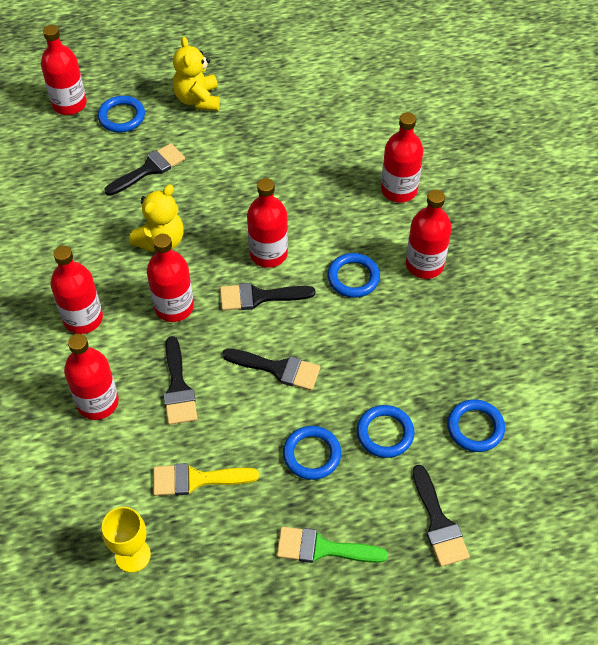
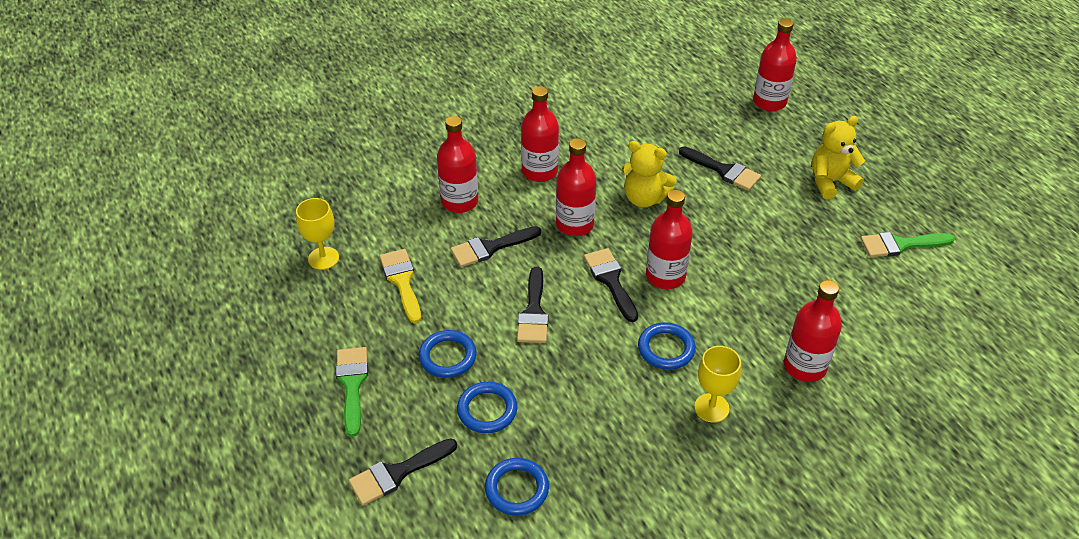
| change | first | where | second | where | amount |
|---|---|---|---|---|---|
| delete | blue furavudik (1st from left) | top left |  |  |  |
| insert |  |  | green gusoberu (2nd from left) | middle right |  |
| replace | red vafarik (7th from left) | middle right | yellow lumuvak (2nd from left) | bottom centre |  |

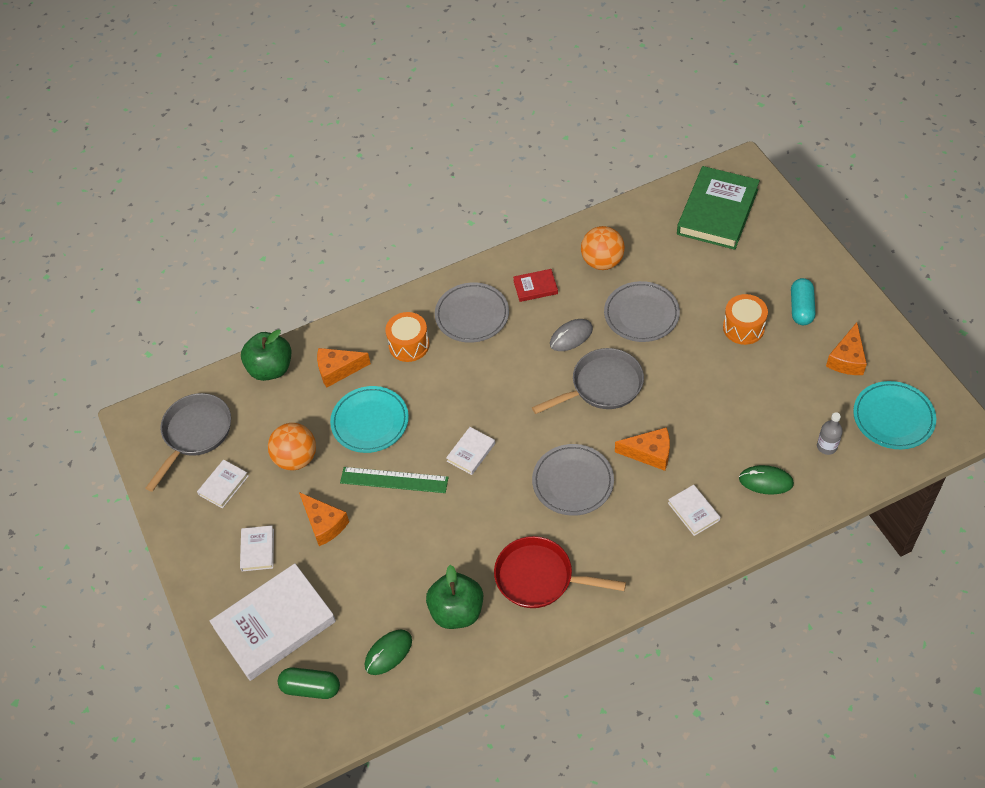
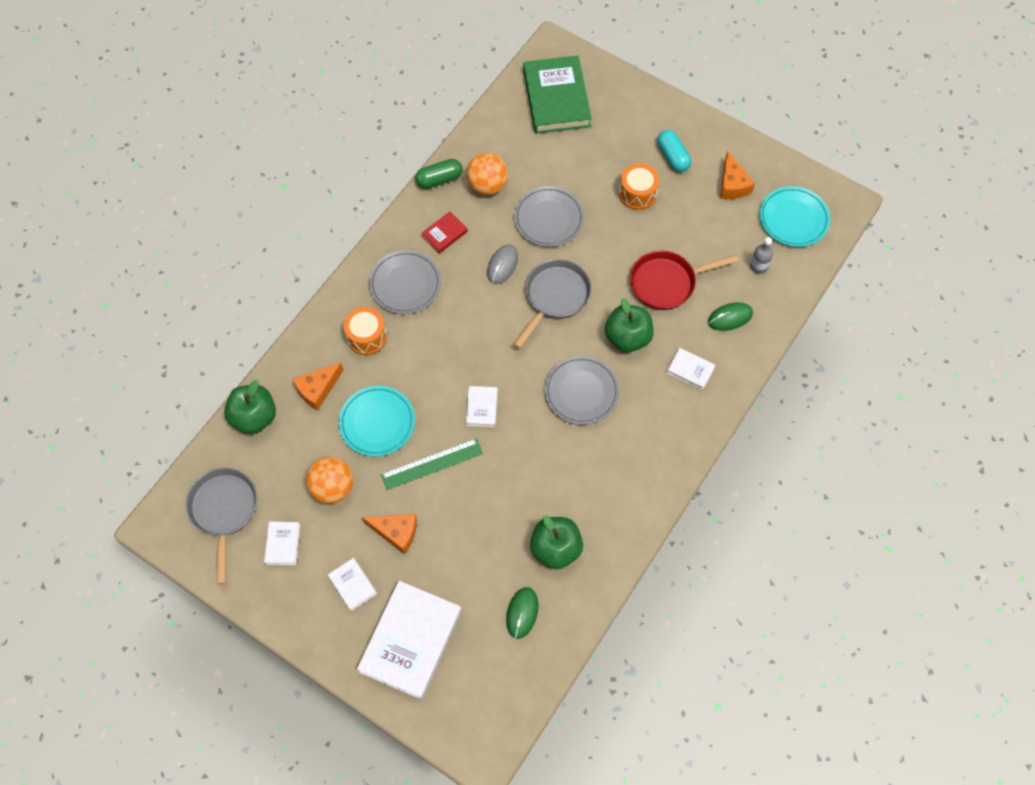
| change | first | where | second | where | amount |
|---|---|---|---|---|---|
| move | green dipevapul | bottom left |  | top centre |  |
| move | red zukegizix | bottom centre |  | centre |  |
| replace | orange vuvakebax (3rd from left) | centre | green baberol (3rd from left) | centre |  |

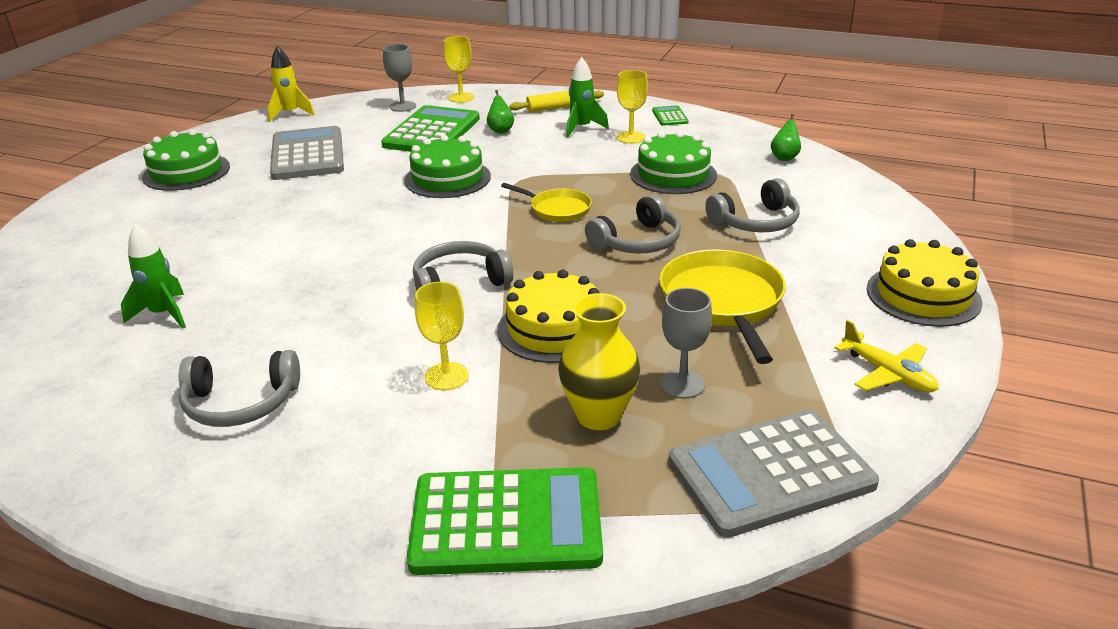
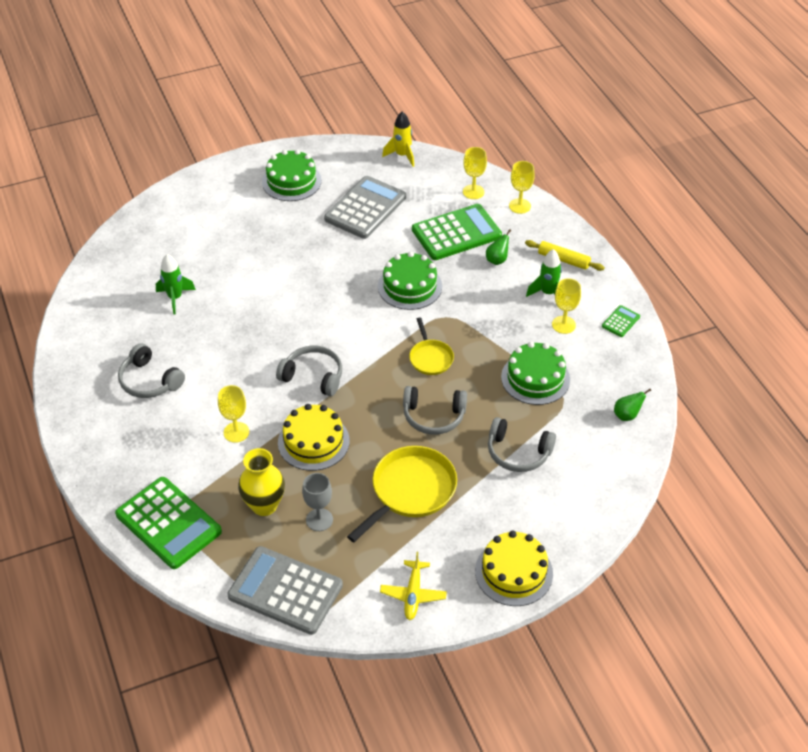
| change | first | where | second | where | amount |
|---|---|---|---|---|---|
| recolor | grey lumuvak (1st from left) | top centre | yellow lumuvak (2nd from left) | top centre |  |

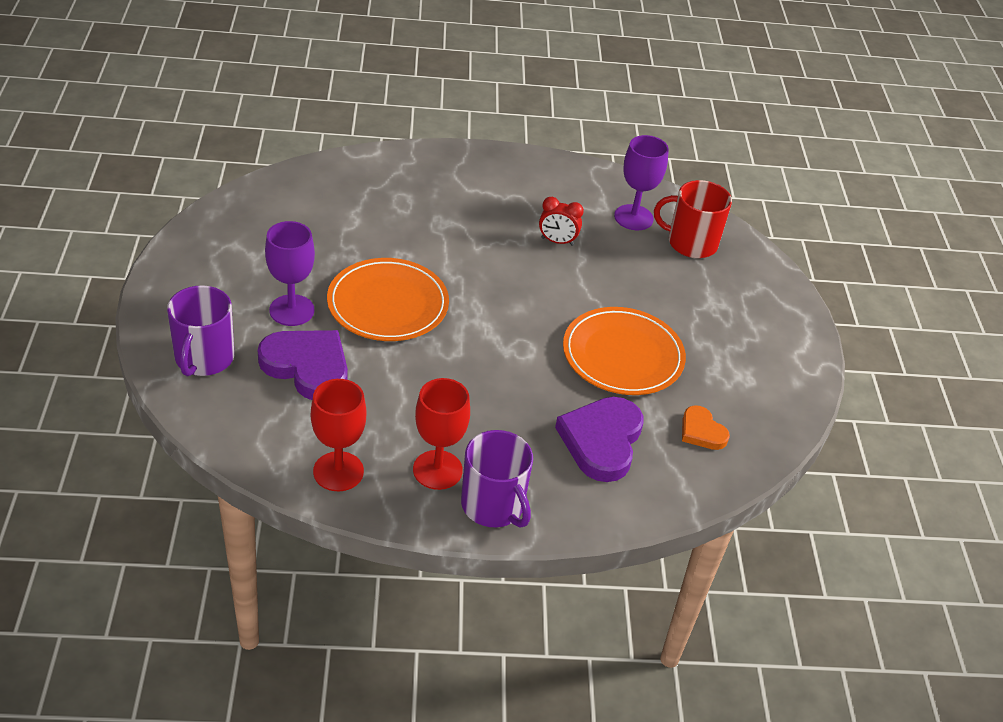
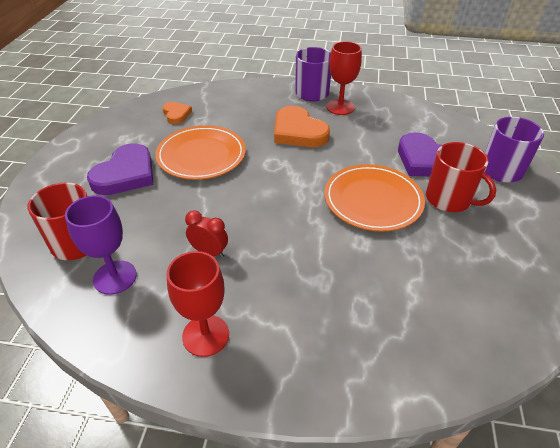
| change | first | where | second | where | amount |
|---|---|---|---|---|---|
| insert |  |  | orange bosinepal (2nd from left) | top centre |  |
| move | red lumuvak (1st from left) | centre |  | bottom centre |  |
| move | purple bosinepal (2nd from left in the first image) | centre | purple bosinepal (1st from left) | middle left |  |
| replace | purple lumuvak (1st from left) | middle left | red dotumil (2nd from left) | middle right |  |

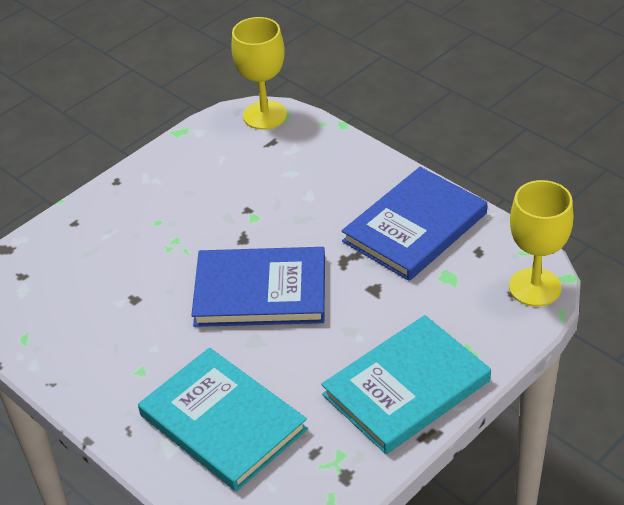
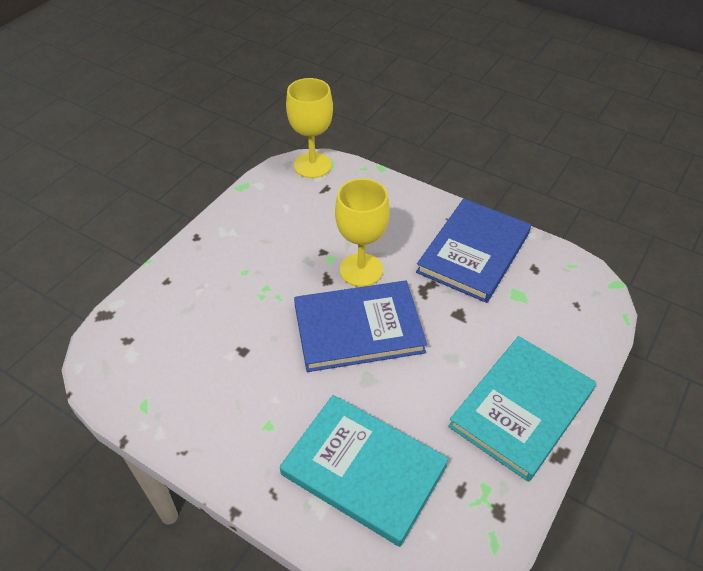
| change | first | where | second | where | amount |
|---|---|---|---|---|---|
| move | yellow lumuvak (2nd from left) | middle right |  | centre |  |

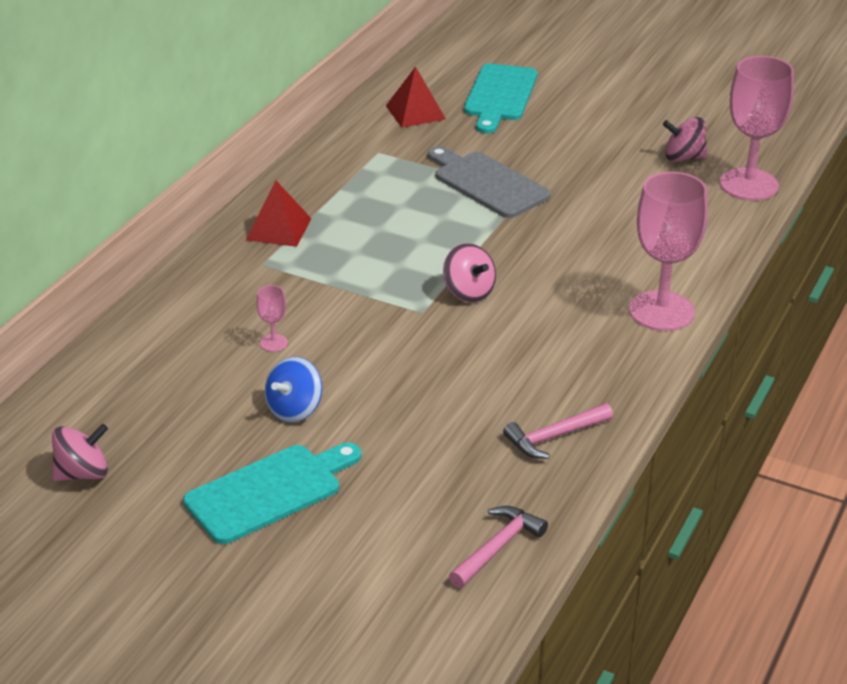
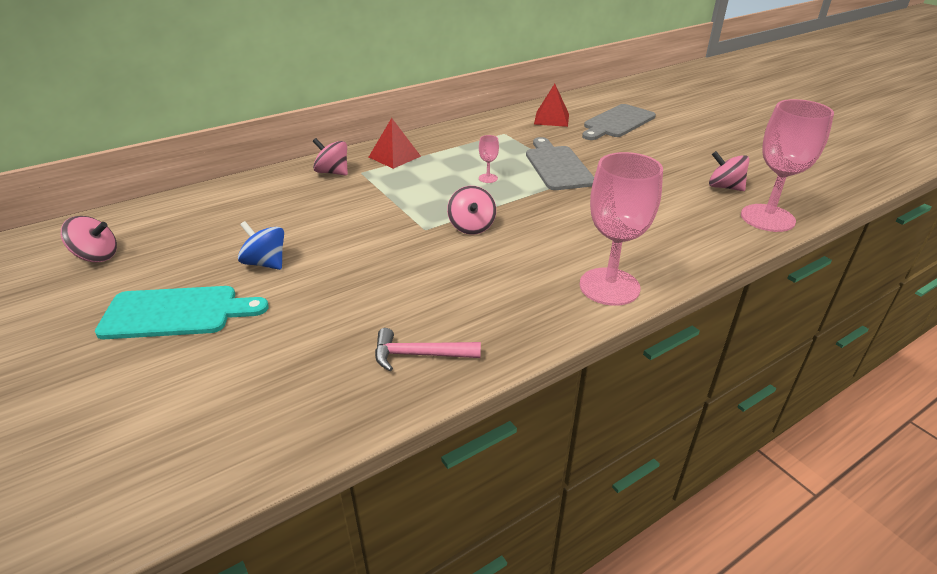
| change | first | where | second | where | amount |
|---|---|---|---|---|---|
| delete | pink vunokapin (1st from left) | bottom centre |  |  |  |
| insert |  |  | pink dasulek (2nd from left) | top centre |  |
| move | pink lumuvak (1st from left) | middle left |  | top centre |  |
| recolor | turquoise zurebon (2nd from left) | top centre | grey zurebon (2nd from left) | top centre |  |
| rotate | blue dasulek | centre |  | middle left | 60 degrees clockwise |

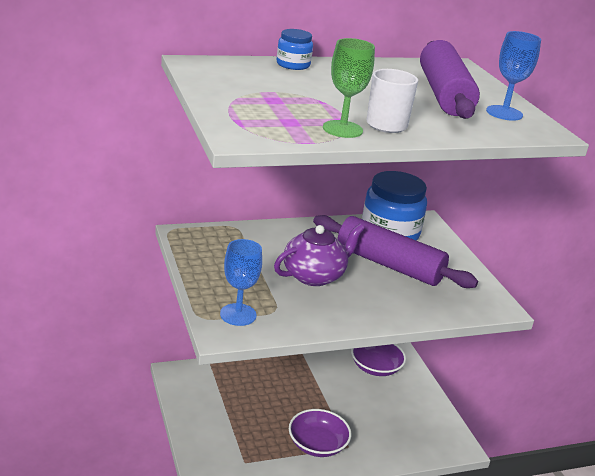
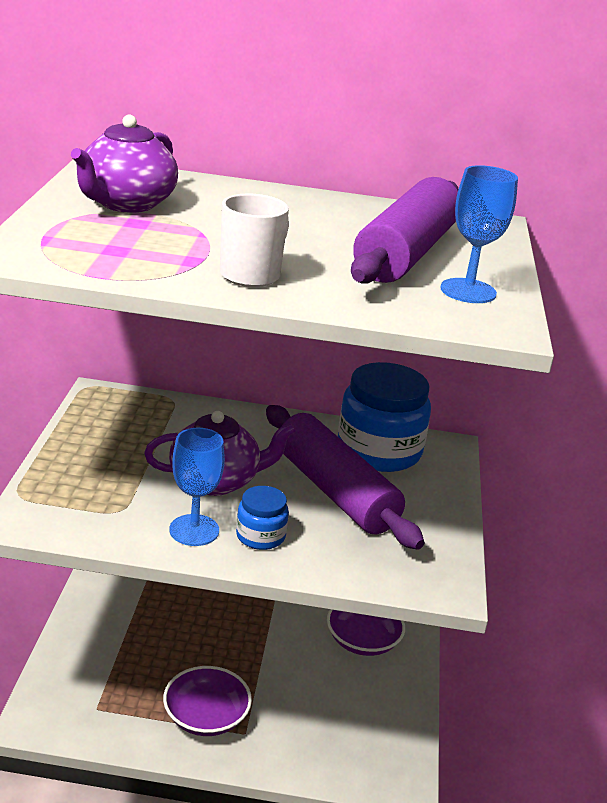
| change | first | where | second | where | amount |
|---|---|---|---|---|---|
| delete | green lumuvak | top centre |  |  |  |
| insert |  |  | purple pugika (1st from left) | top left |  |
| move | blue lumuvak (1st from left) | centre |  | middle left |  |
| move | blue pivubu (1st from left) | top centre |  | centre |  |

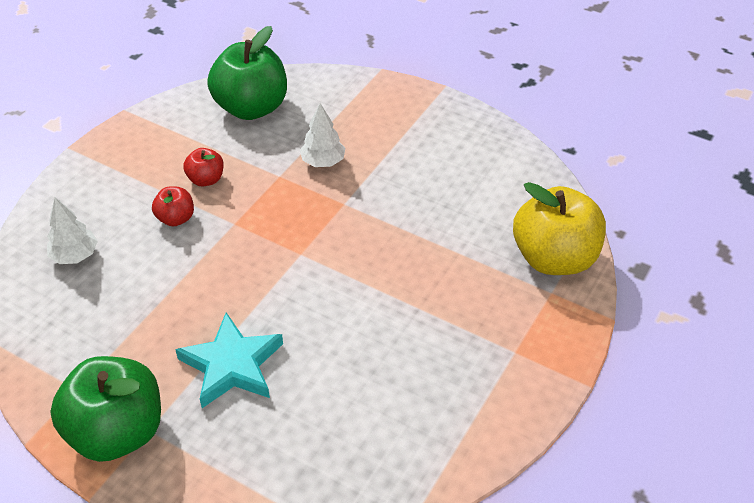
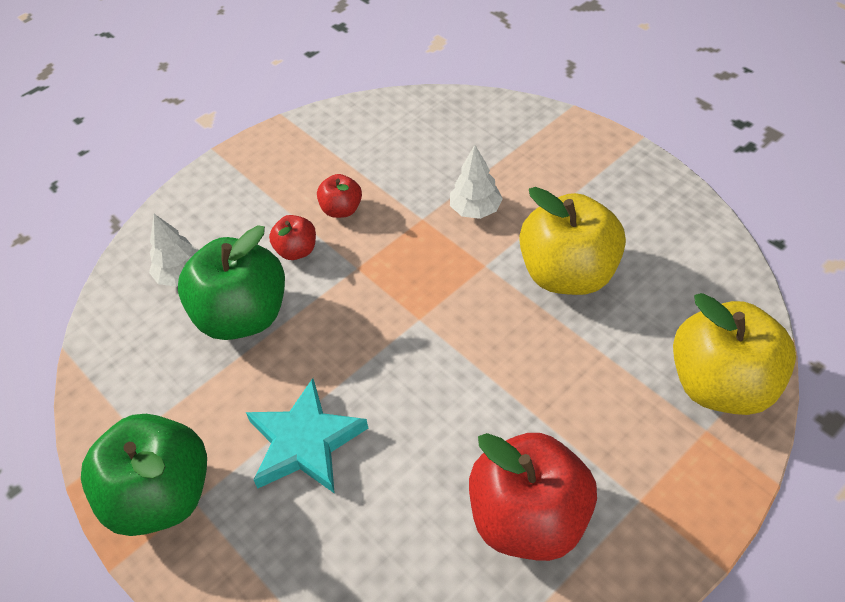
| change | first | where | second | where | amount |
|---|---|---|---|---|---|
| insert |  |  | red baberol (3rd from left) | bottom centre |  |
| insert |  |  | yellow baberol (1st from left) | middle right |  |
| move | green baberol (2nd from left) | top left |  | middle left |  |

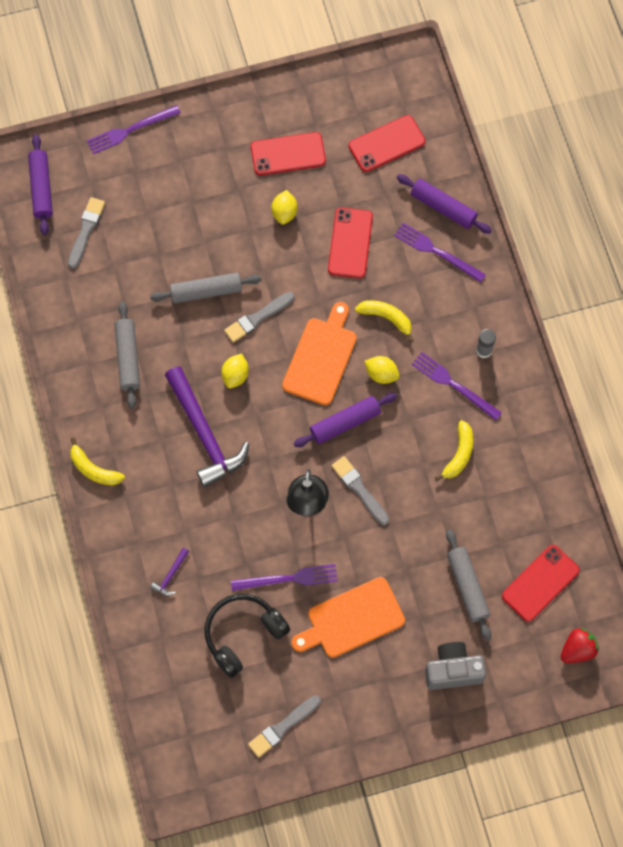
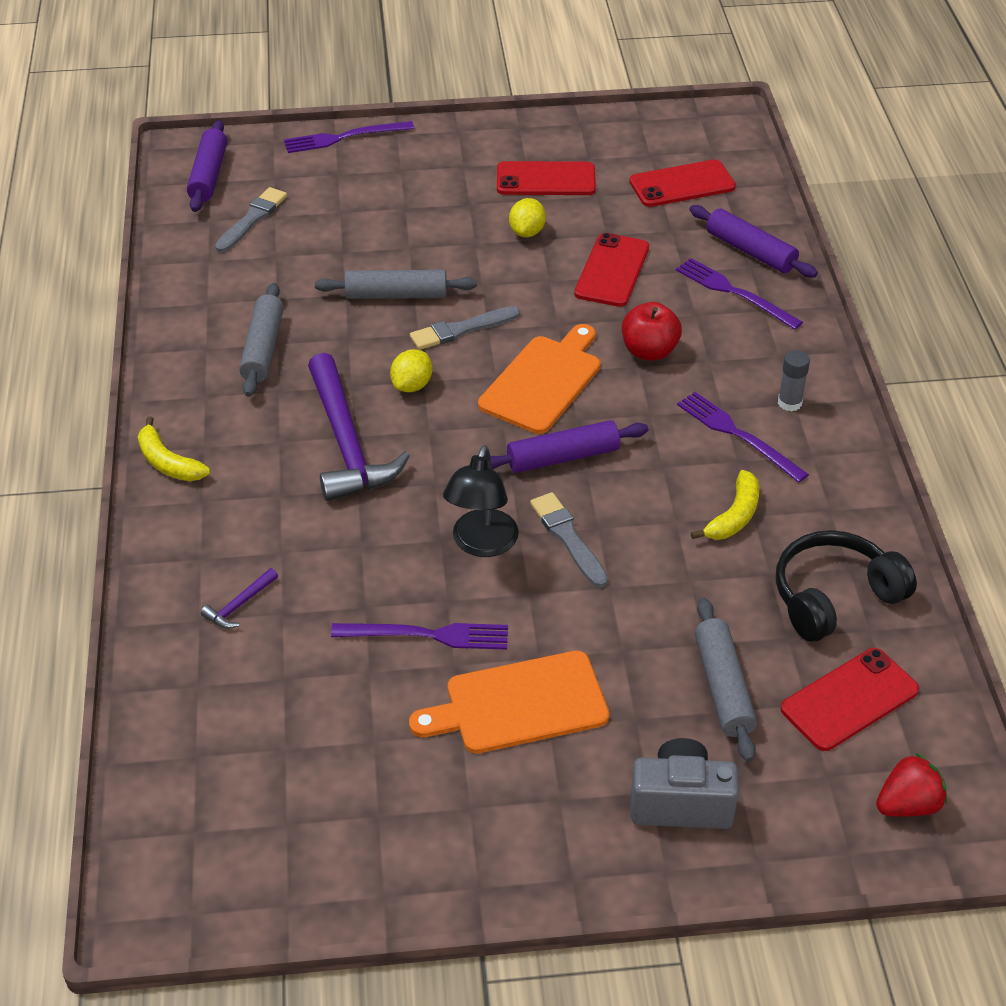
| change | first | where | second | where | amount |
|---|---|---|---|---|---|
| delete | grey gusoberu (3rd from left) | bottom centre |  |  |  |
| delete | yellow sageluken (3rd from left) | centre |  |  |  |
| move | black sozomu | bottom centre |  | middle right |  |
| replace | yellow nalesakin (2nd from left) | centre | red baberol | top centre |  |

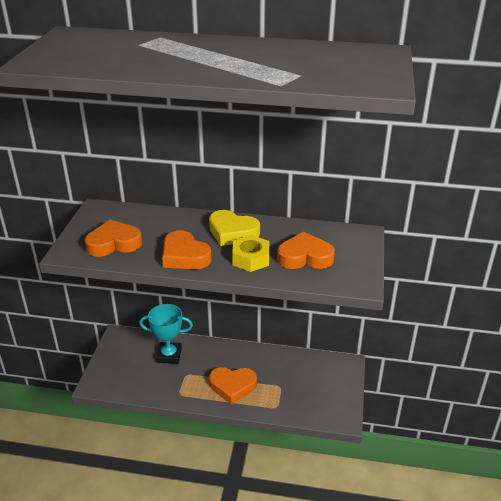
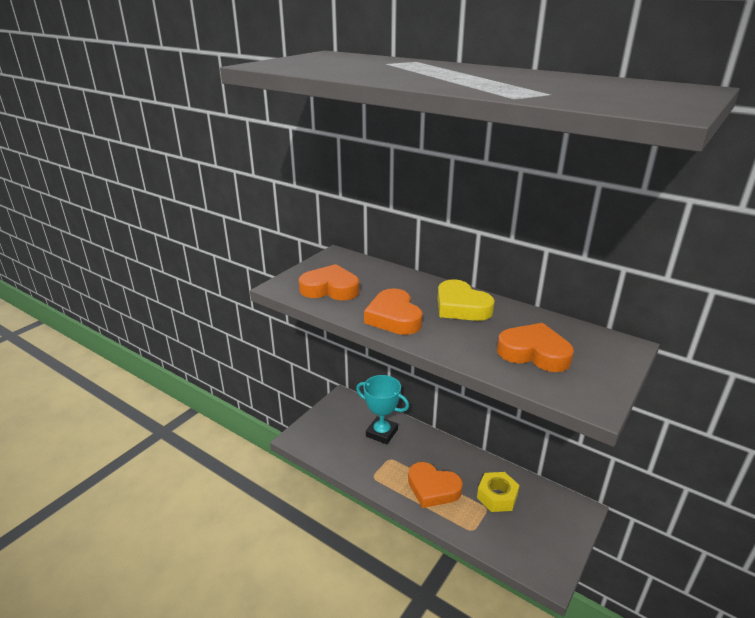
| change | first | where | second | where | amount |
|---|---|---|---|---|---|
| move | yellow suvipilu | centre |  | bottom centre |  |

